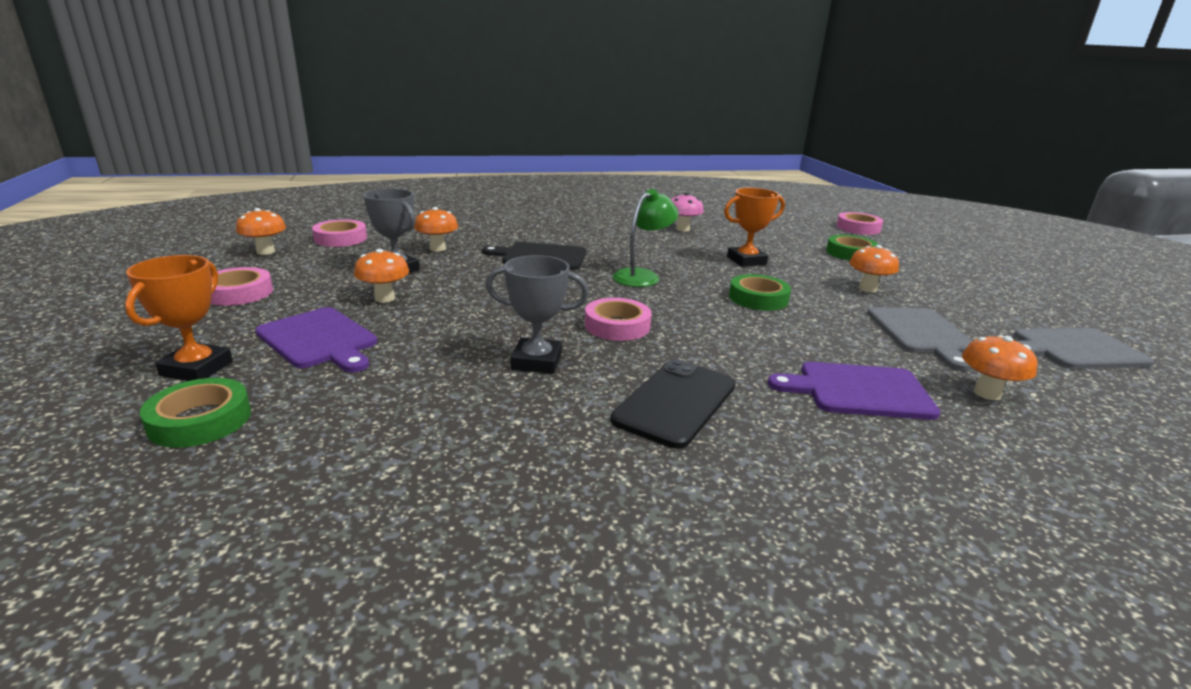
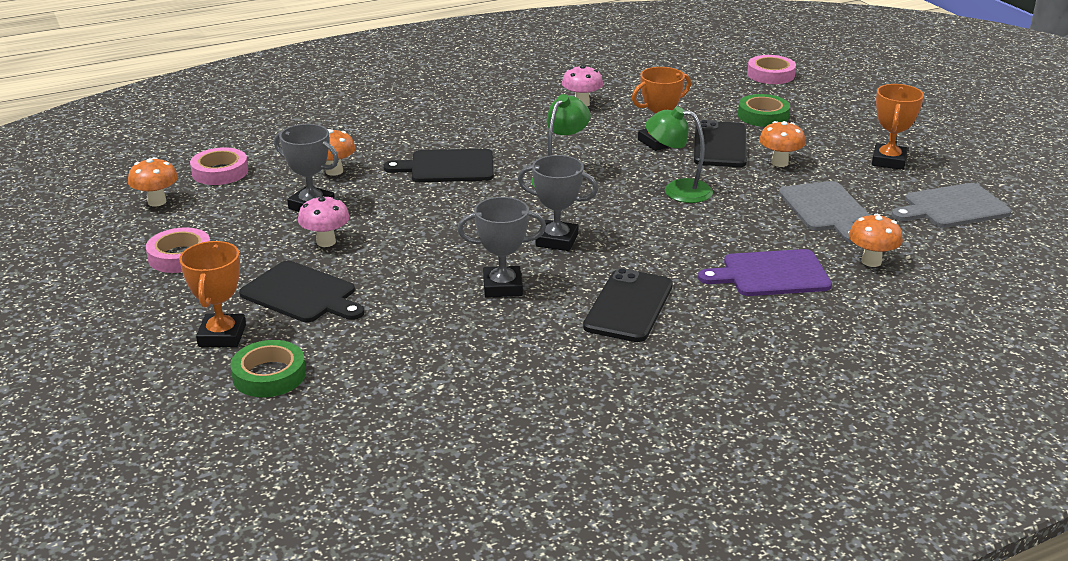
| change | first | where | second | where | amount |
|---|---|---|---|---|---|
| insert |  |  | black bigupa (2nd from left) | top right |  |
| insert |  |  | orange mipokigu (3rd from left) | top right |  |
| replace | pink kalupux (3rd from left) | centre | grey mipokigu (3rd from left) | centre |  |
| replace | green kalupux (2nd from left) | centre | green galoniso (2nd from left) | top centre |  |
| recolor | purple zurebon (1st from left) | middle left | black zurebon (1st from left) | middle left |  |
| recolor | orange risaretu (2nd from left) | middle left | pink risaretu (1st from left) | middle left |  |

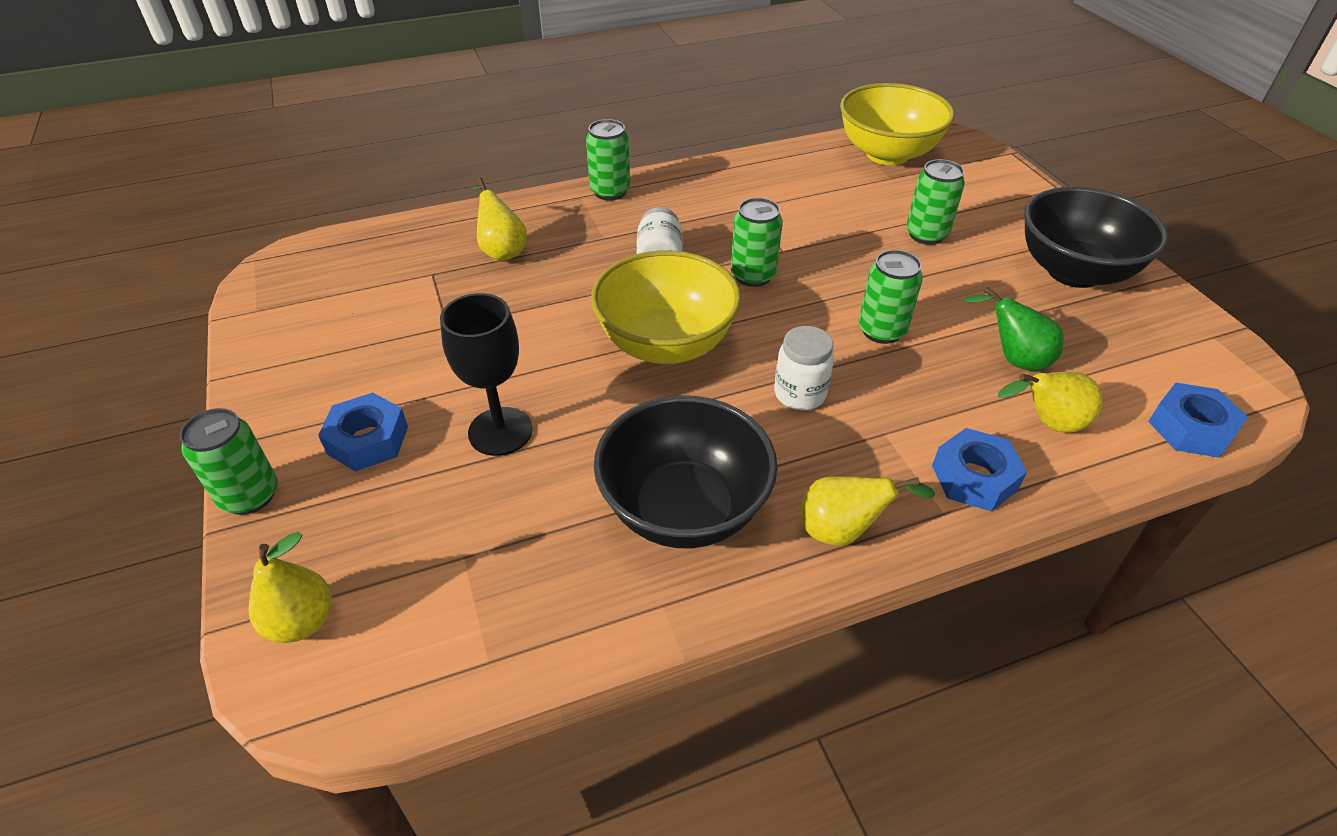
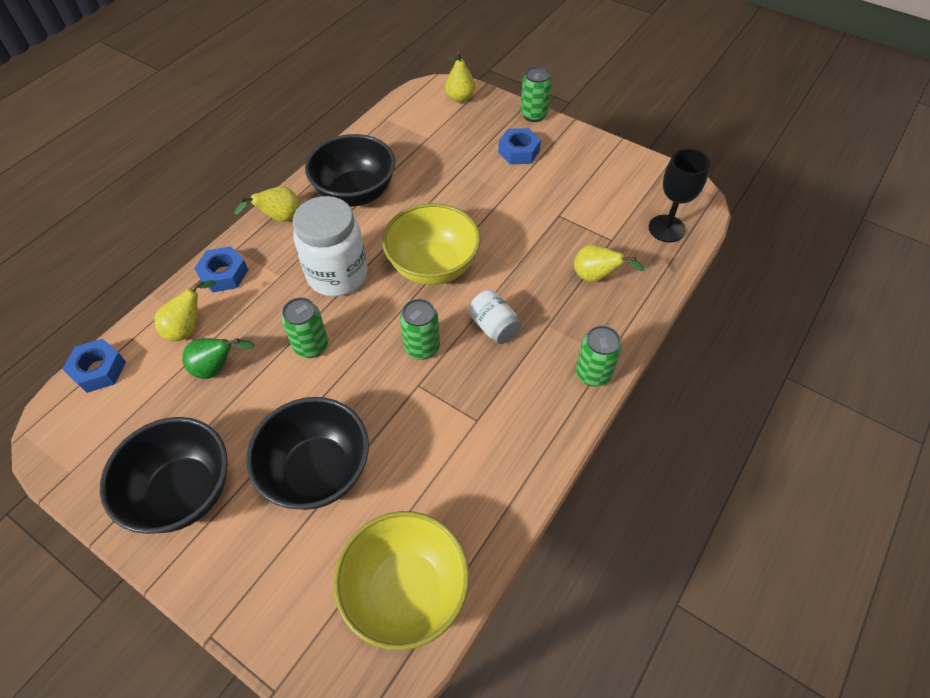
| change | first | where | second | where | amount |
|---|---|---|---|---|---|
| move | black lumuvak | centre |  | top right |  |
| replace | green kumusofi (5th from left) | top right | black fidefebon (2nd from left) | middle left |  |
| resize | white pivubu (2nd from left in the first image) | centre | white pivubu (1st from left) | centre | x1.86 |

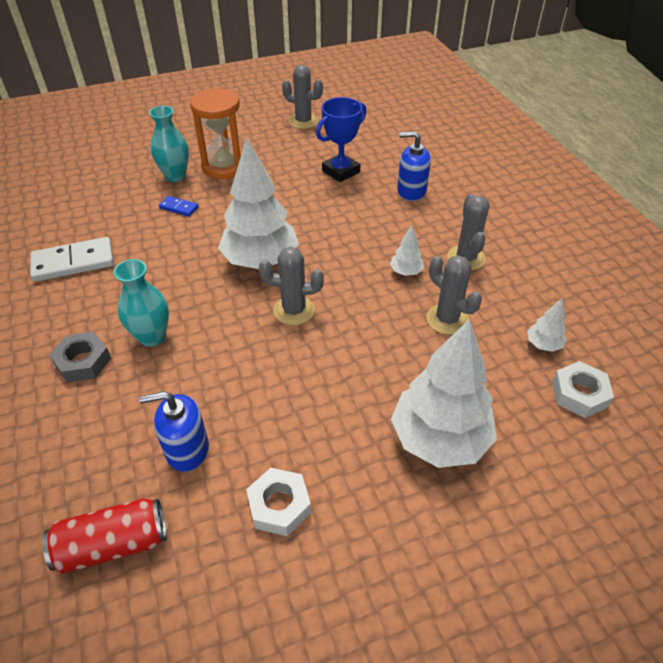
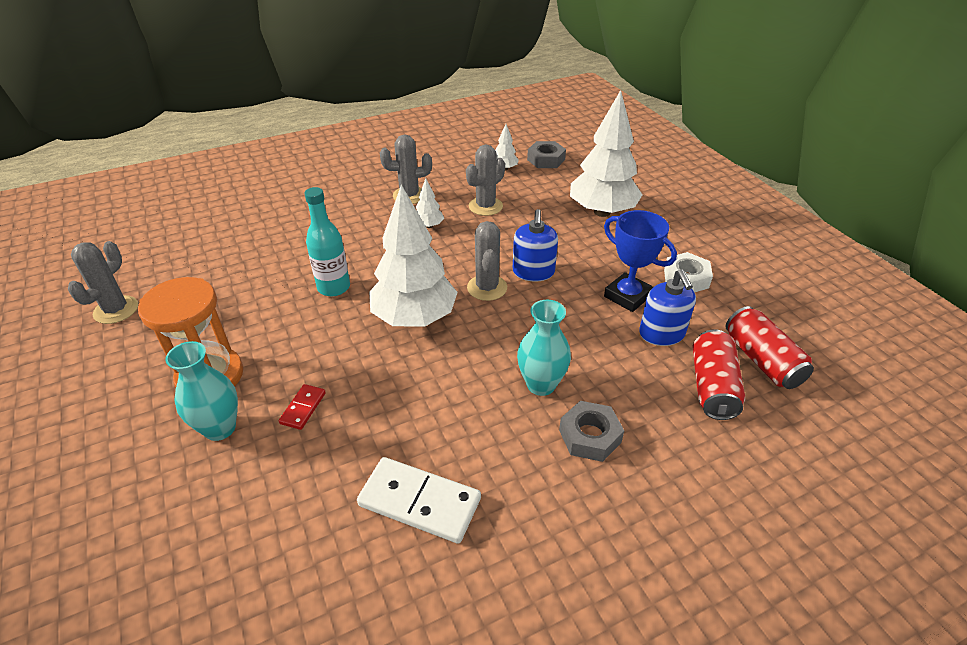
| change | first | where | second | where | amount |
|---|---|---|---|---|---|
| insert |  |  | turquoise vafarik | centre |  |
| insert |  |  | red kumusofi (1st from left) | middle right |  |
| move | blue mipokigu | top centre |  | centre |  |
| move | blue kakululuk (2nd from left in the first image) | top centre | blue kakululuk (1st from left) | centre |  |
| recolor | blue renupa | top left | red renupa | middle left |  |
| recolor | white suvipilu (2nd from left) | middle right | grey suvipilu (1st from left) | top centre |  |
| rotate | white renupa | middle left |  | bottom centre | 45 degrees counterclockwise |

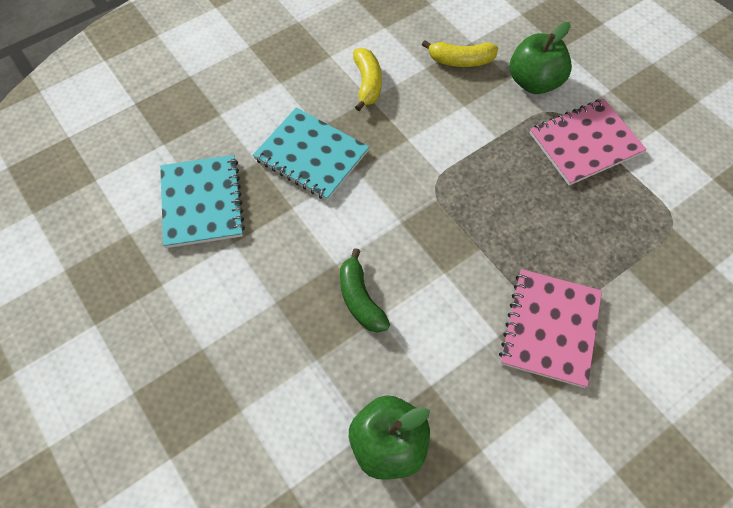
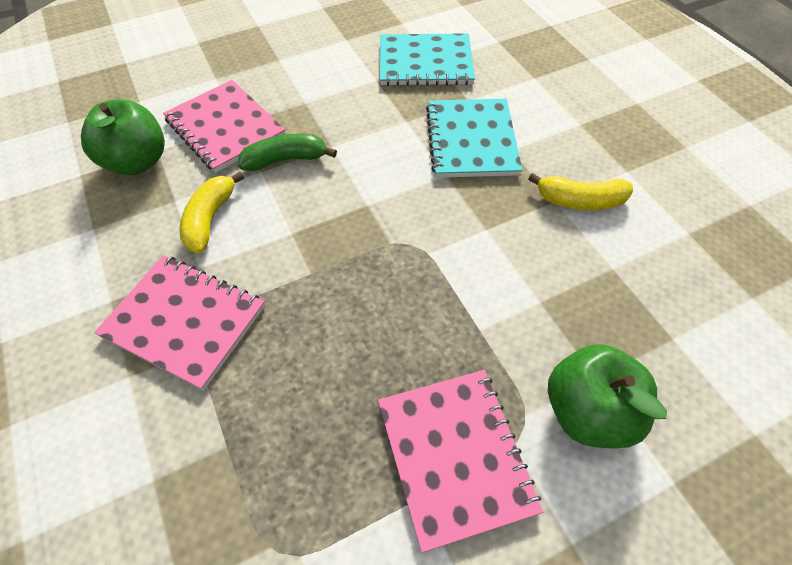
| change | first | where | second | where | amount |
|---|---|---|---|---|---|
| insert |  |  | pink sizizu (2nd from left) | top left |  |
| move | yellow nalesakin (2nd from left in the first image) | top centre | yellow nalesakin (1st from left) | middle left |  |
| rotate | turquoise sizizu (2nd from left) | top centre |  | top centre | 45 degrees counterclockwise |

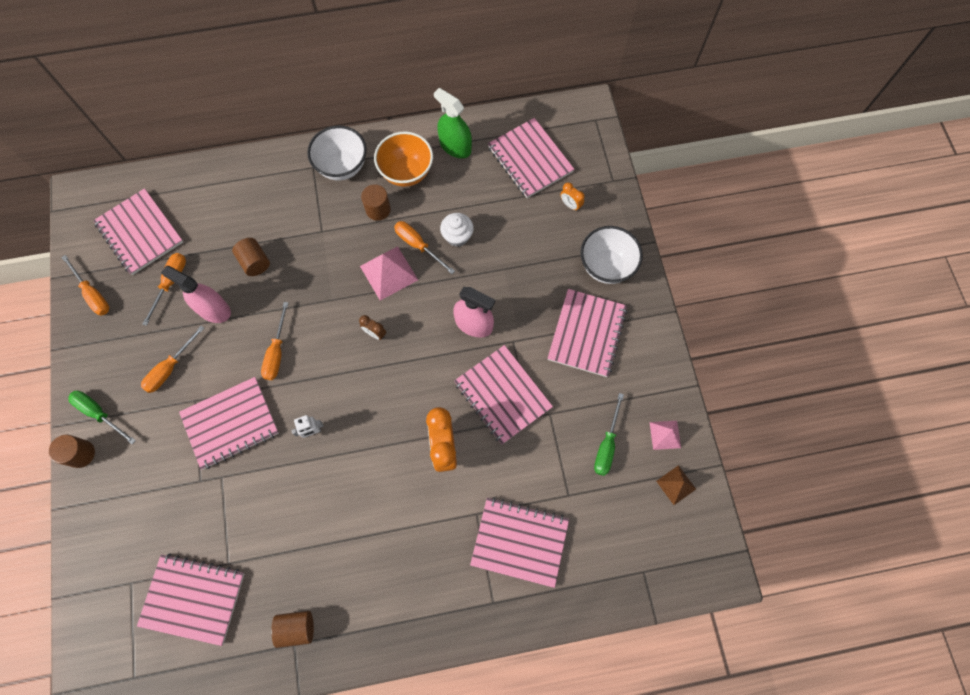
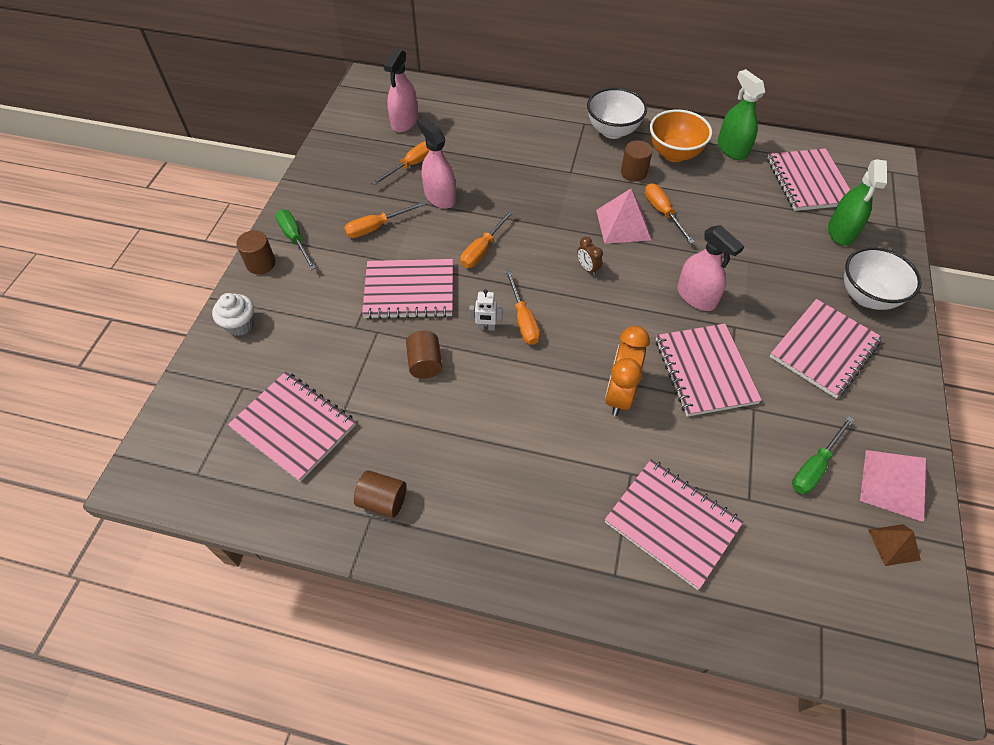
| change | first | where | second | where | amount |
|---|---|---|---|---|---|
| move | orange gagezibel (1st from left in the first image) | middle left | orange gagezibel (4th from left) | centre |  |
| move | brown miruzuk (2nd from left in the first image) | middle left | brown miruzuk (3rd from left) | centre |  |
| move | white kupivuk | top centre |  | middle left |  |
| replace | pink sizizu (1st from left) | top left | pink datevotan (1st from left) | top centre |  |
| replace | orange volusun (2nd from left) | top centre | green datevotan (2nd from left) | top right |  |
| resize | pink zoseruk (2nd from left) | middle right |  | middle right | x1.67 |

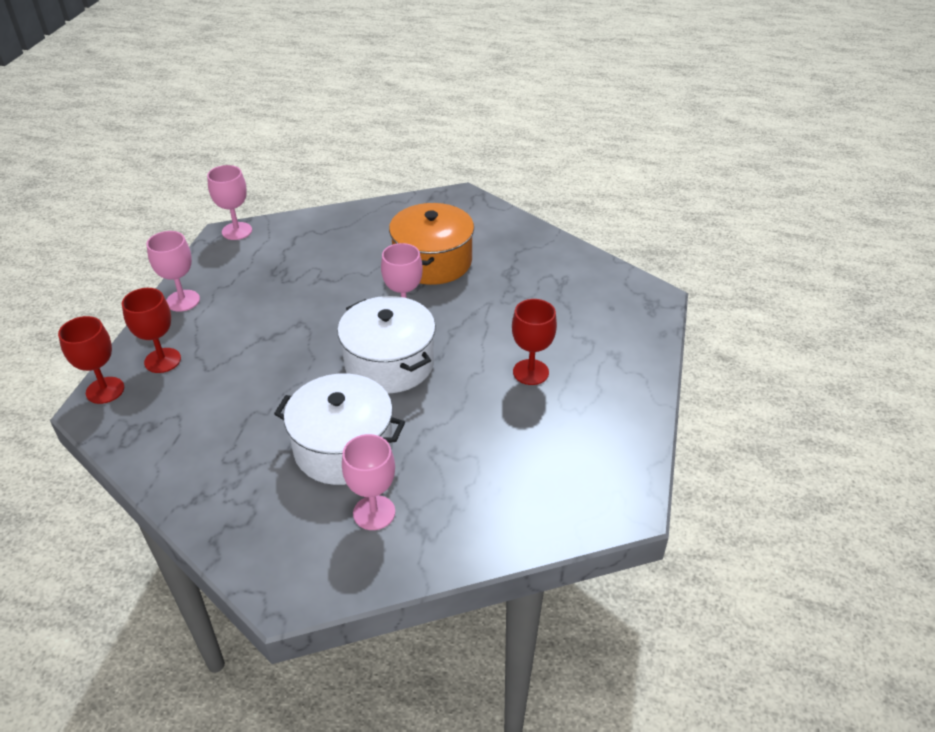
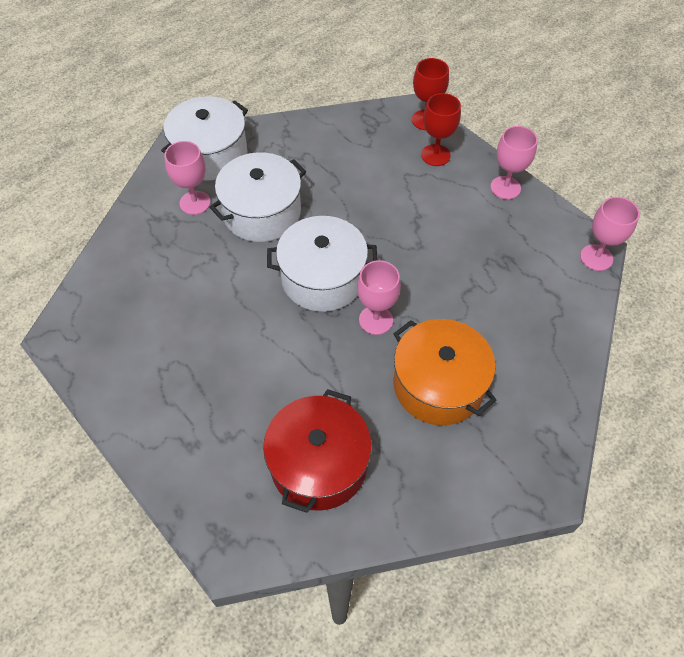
| change | first | where | second | where | amount |
|---|---|---|---|---|---|
| delete | red lumuvak (3rd from left) | centre |  |  |  |
| insert |  |  | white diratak (1st from left) | top left |  |
| insert |  |  | red diratak | bottom centre |  |

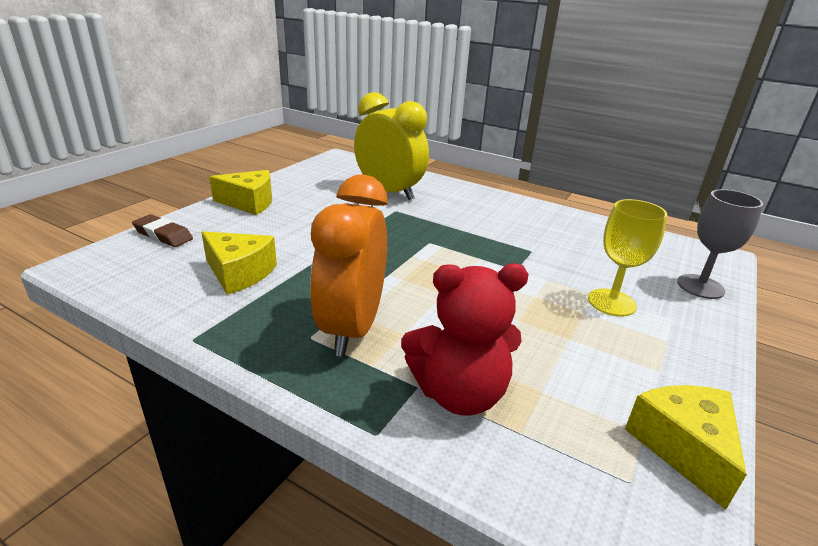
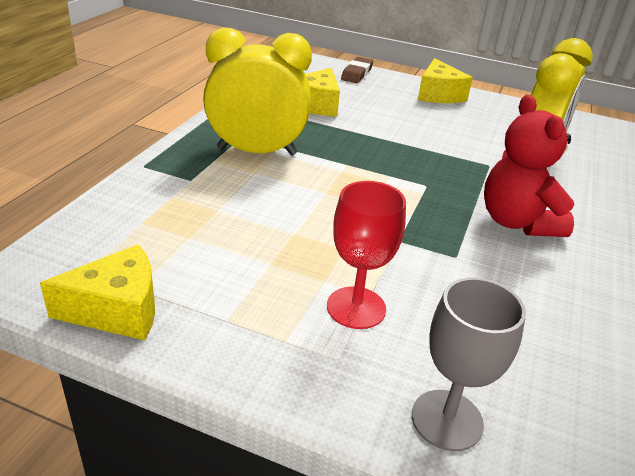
| change | first | where | second | where | amount |
|---|---|---|---|---|---|
| move | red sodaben | centre |  | middle right |  |
| recolor | orange volusun | centre | yellow volusun (1st from left) | top centre |  |
| recolor | yellow lumuvak | middle right | red lumuvak | centre |  |

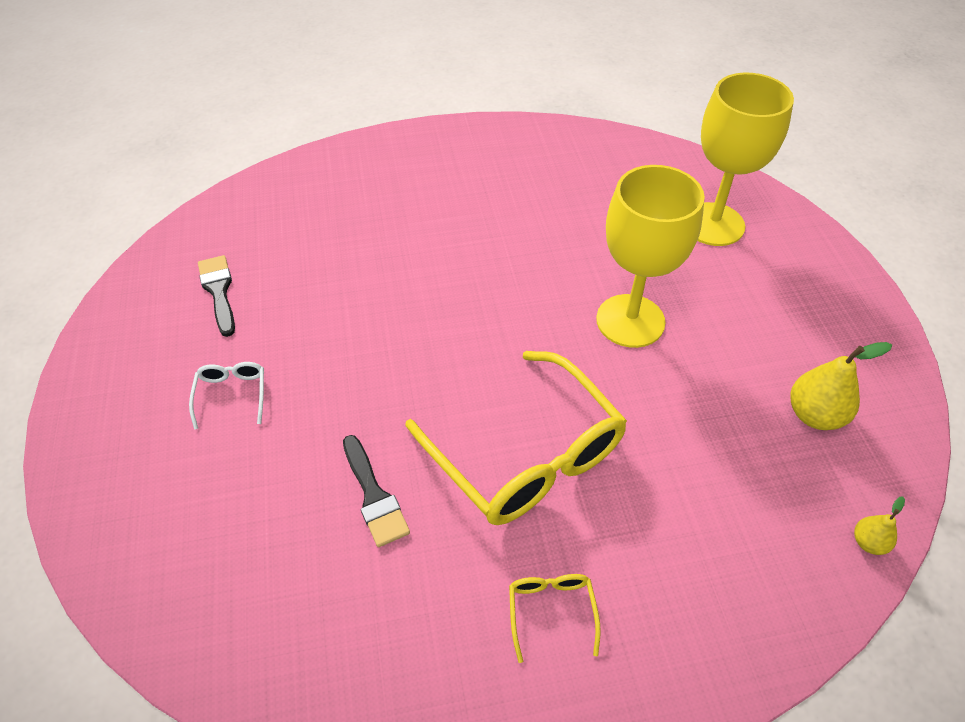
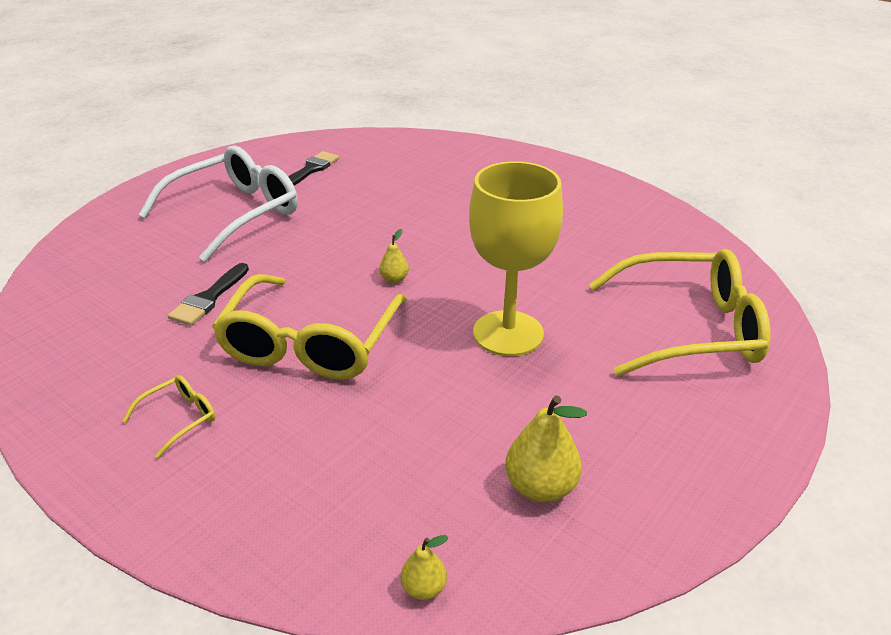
| change | first | where | second | where | amount |
|---|---|---|---|---|---|
| insert |  |  | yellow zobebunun (1st from left) | centre |  |
| replace | yellow lumuvak (2nd from left) | top right | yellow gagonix (3rd from left) | middle right |  |
| resize | white gagonix | middle left |  | top left | x2.38 |

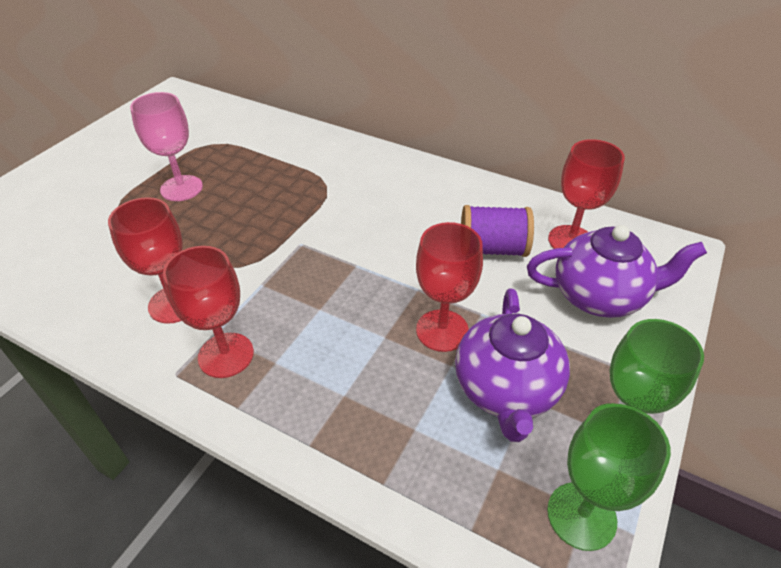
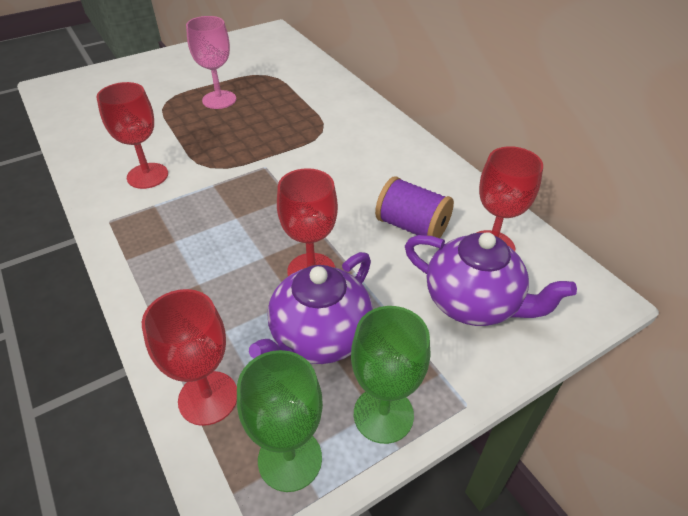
| change | first | where | second | where | amount |
|---|---|---|---|---|---|
| move | red lumuvak (2nd from left) | middle left |  | bottom left |  |

